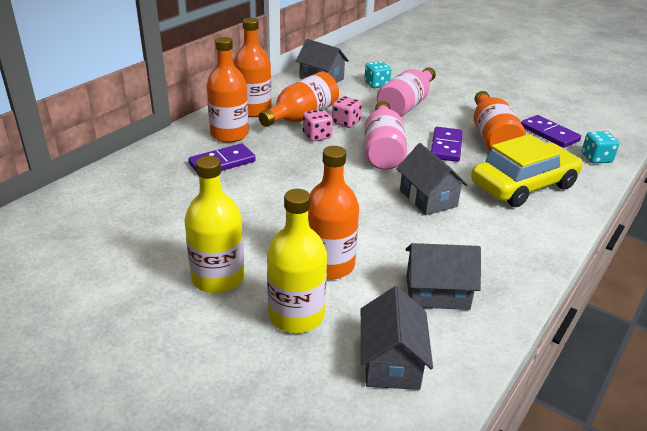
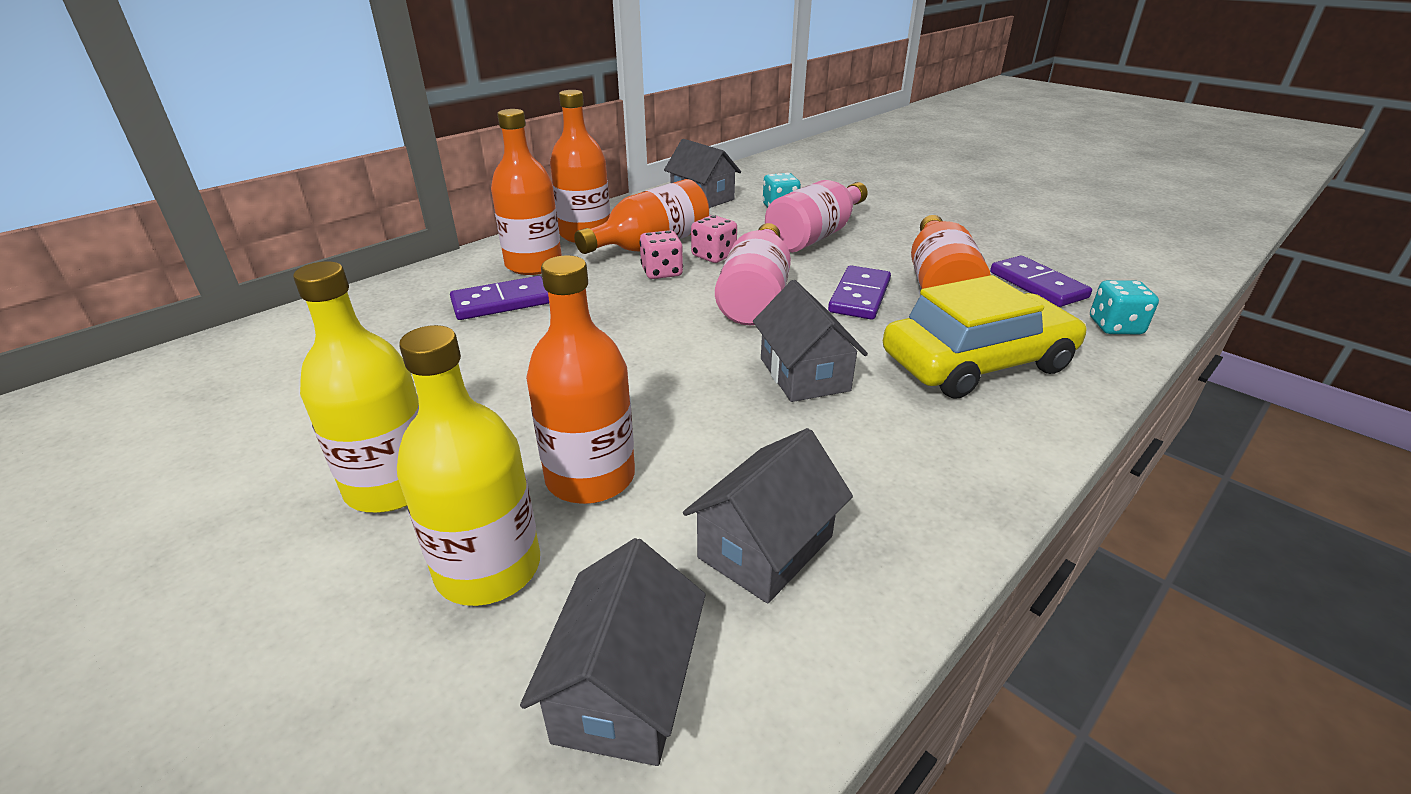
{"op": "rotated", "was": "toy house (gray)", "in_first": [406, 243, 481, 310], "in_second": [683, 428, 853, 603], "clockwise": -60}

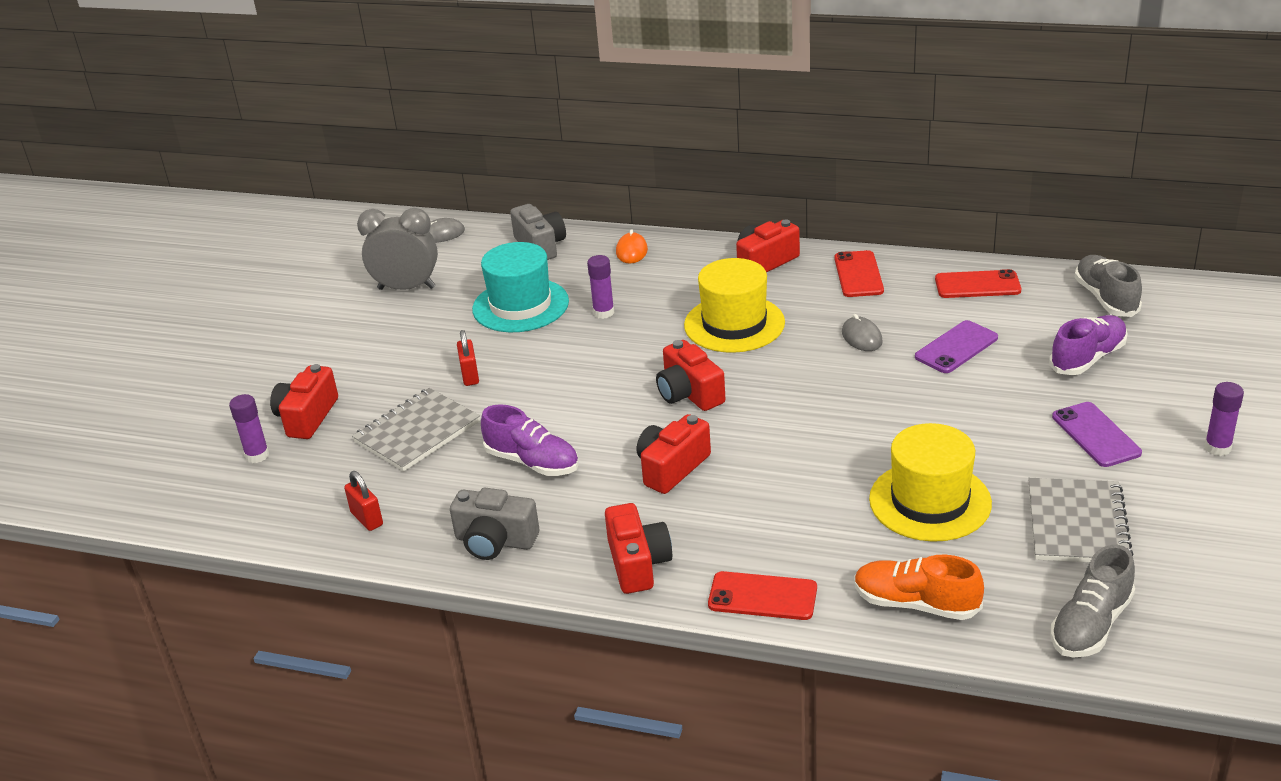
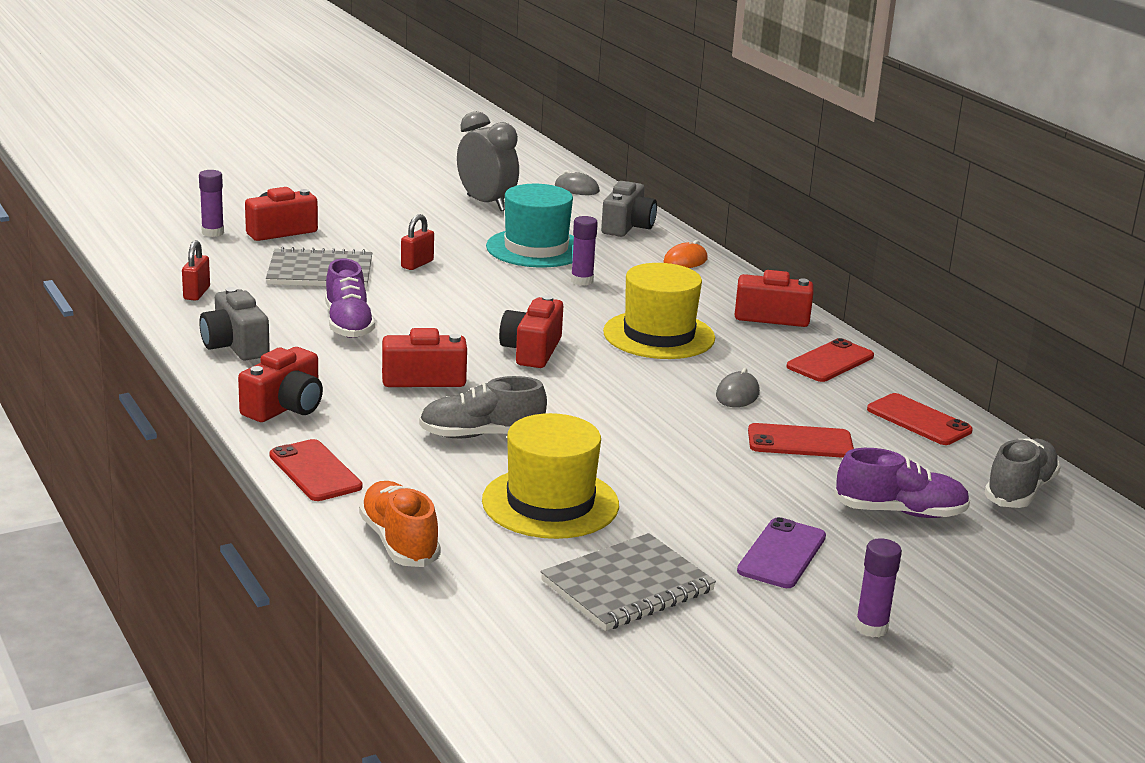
{"op": "repainted", "was": "smartphone (purple)", "now": "smartphone (scarlet)", "in_first": [915, 320, 998, 373], "in_second": [748, 423, 854, 458]}
{"op": "shifted", "was": "shoe (gray)", "in_first": [1050, 545, 1135, 658], "in_second": [419, 376, 547, 438]}

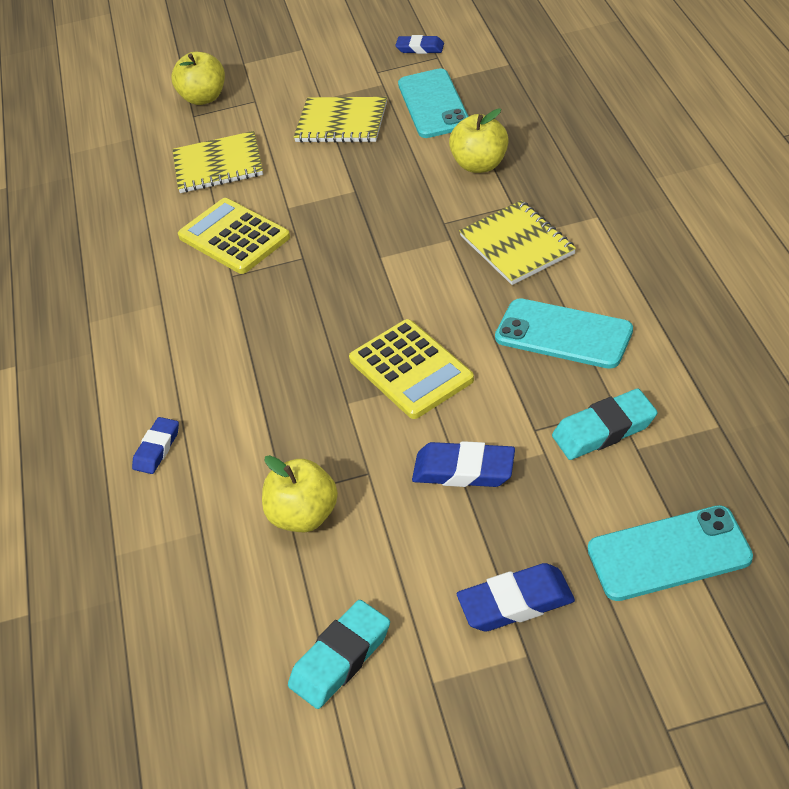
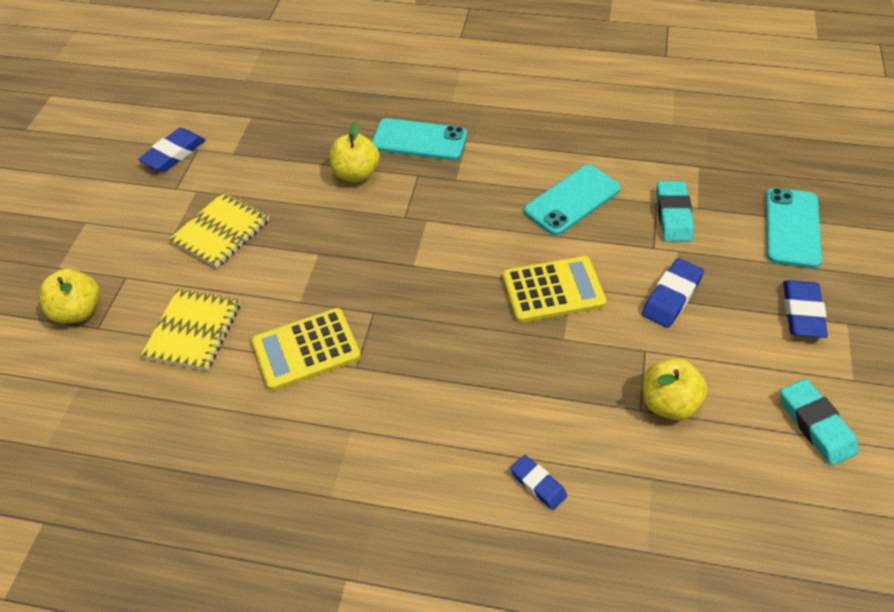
{"op": "scaled", "was": "gum eraser (blue)", "in_first": [395, 35, 444, 54], "in_second": [138, 128, 205, 172], "ratio": 1.54}
{"op": "shifted", "was": "smartphone (turquoise)", "in_first": [398, 68, 469, 138], "in_second": [372, 118, 467, 160]}
{"op": "gone", "was": "exercise book (yellow)", "in_first": [459, 200, 576, 285]}

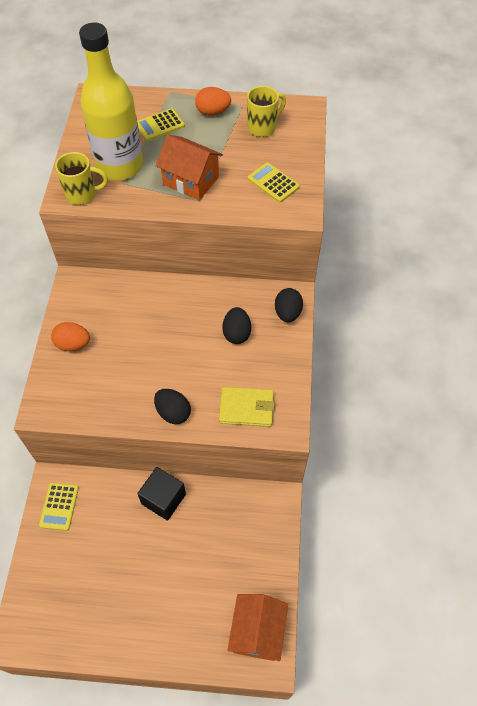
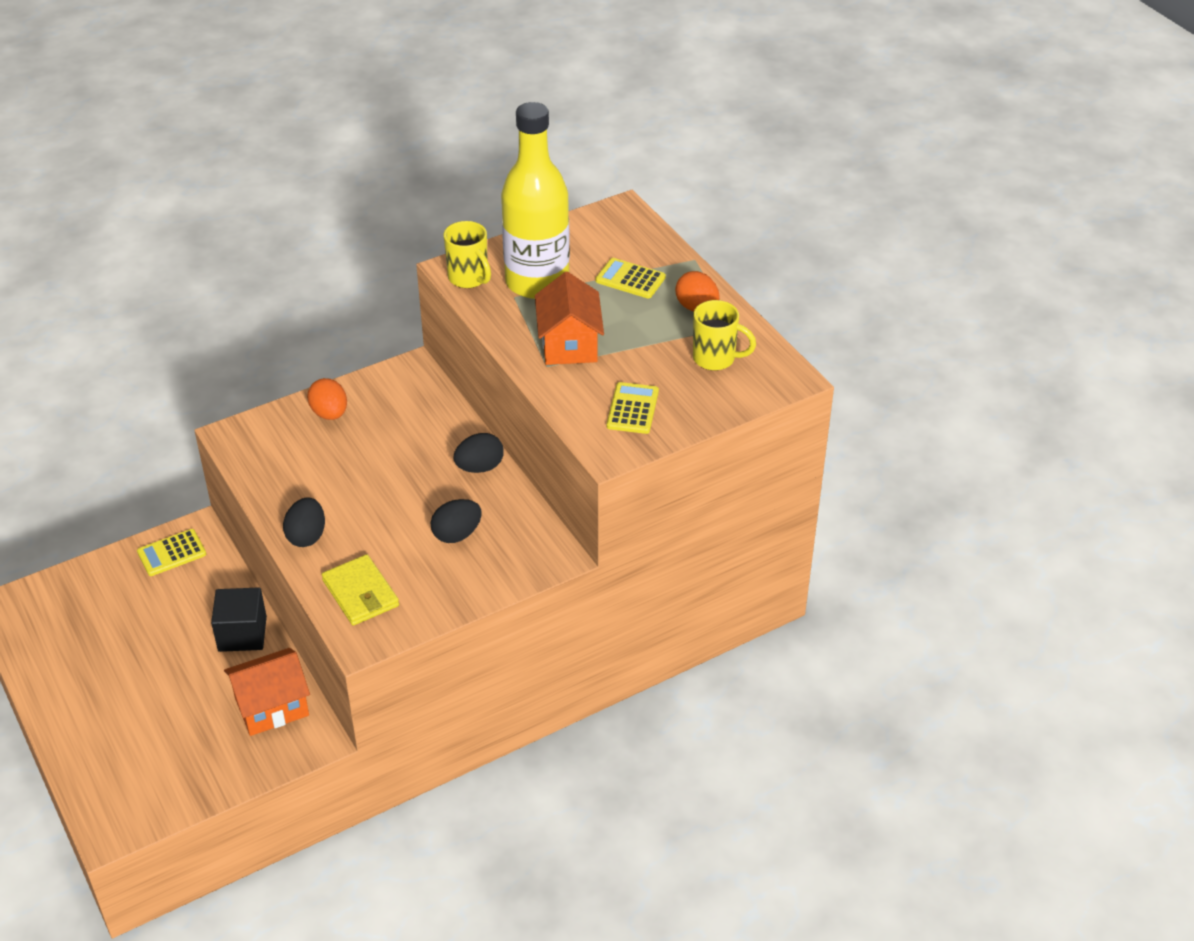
{"op": "shifted", "was": "toy house (orange)", "in_first": [227, 594, 288, 661], "in_second": [224, 648, 310, 736]}
{"op": "shifted", "was": "egg (black)", "in_first": [275, 288, 303, 322], "in_second": [453, 433, 504, 473]}

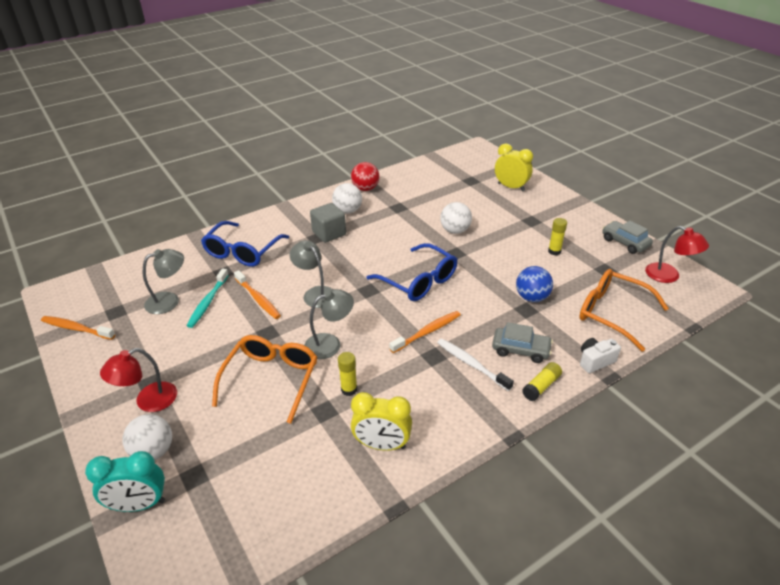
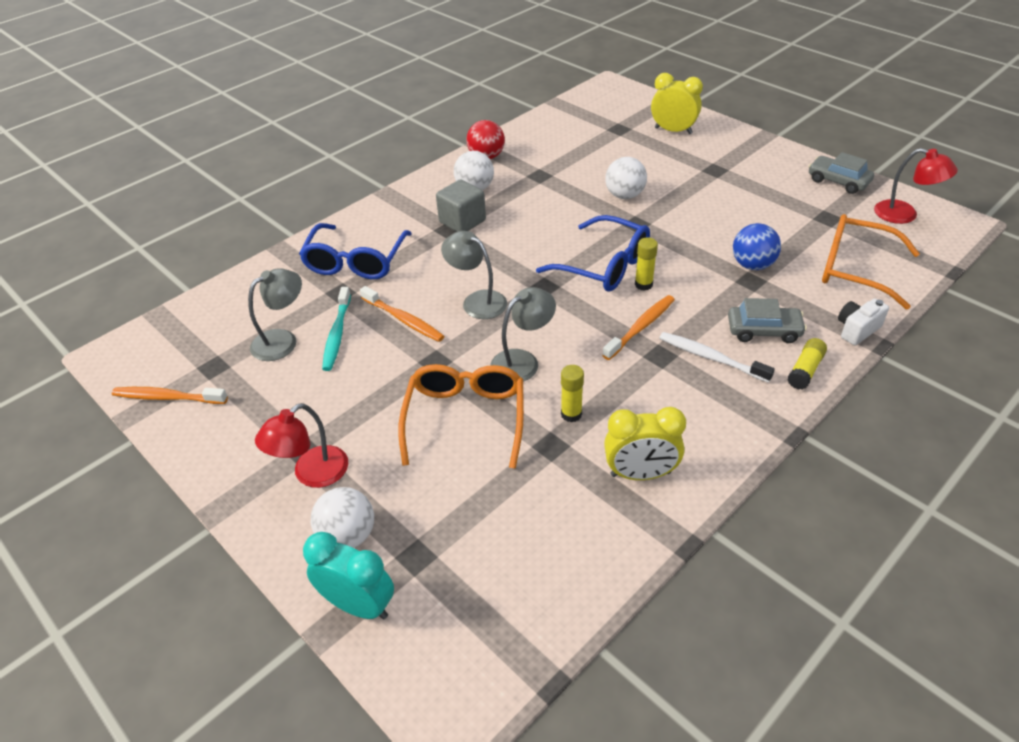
{"op": "rotated", "was": "bedside clock (turquoise)", "in_first": [85, 451, 165, 512], "in_second": [303, 532, 394, 619], "clockwise": -135}
{"op": "shifted", "was": "glue stick (yellow)", "in_first": [548, 218, 567, 255], "in_second": [635, 237, 658, 291]}

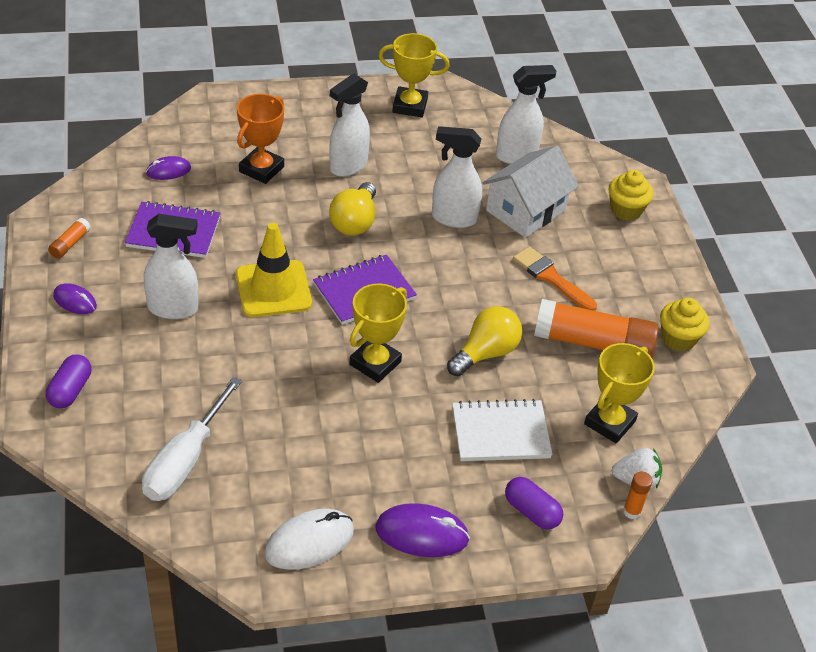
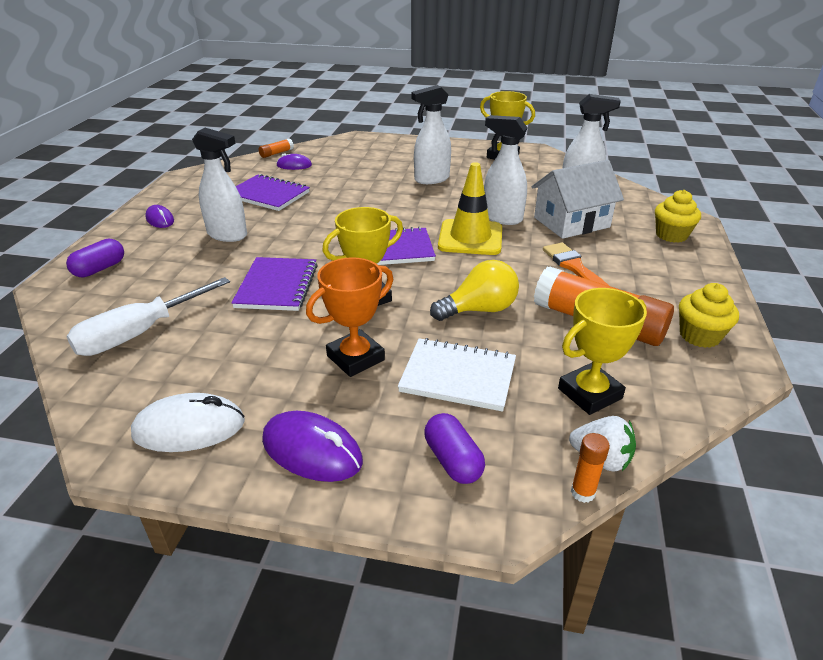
{"op": "shifted", "was": "glue stick (orange)", "in_first": [48, 218, 90, 259], "in_second": [259, 138, 294, 158]}
{"op": "shifted", "was": "safety cone (yellow)", "in_first": [236, 223, 312, 317], "in_second": [438, 162, 502, 255]}
{"op": "shifted", "was": "prize cup (orange)", "in_first": [237, 94, 284, 184], "in_second": [306, 257, 393, 377]}
{"op": "gone", "was": "light bulb (yellow)", "in_first": [329, 182, 376, 236]}
{"op": "new", "now": "exercise book (purple)", "in_second": [231, 257, 318, 311]}

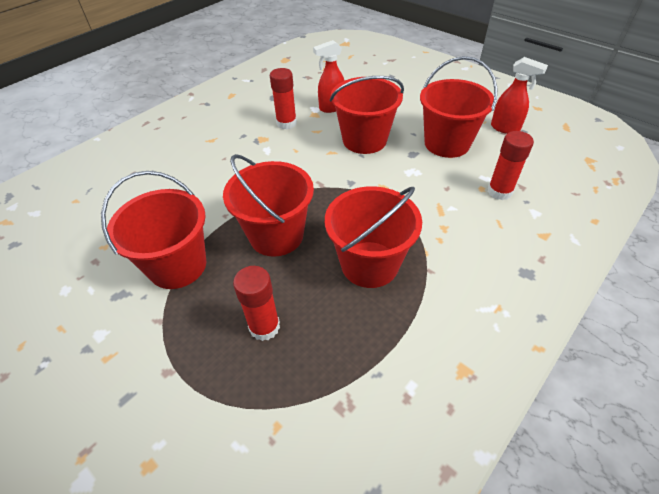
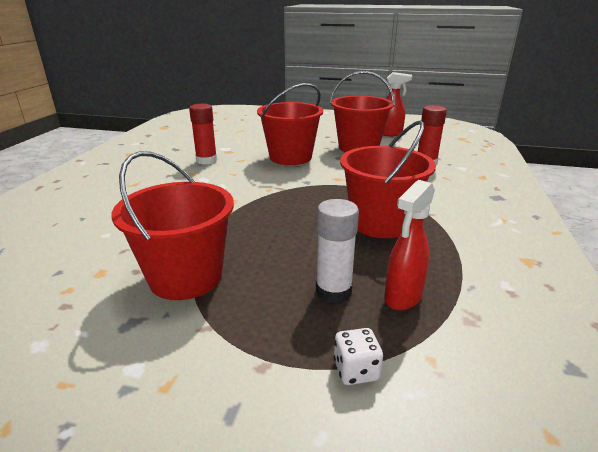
{"op": "gone", "was": "pail (scarlet)", "in_first": [223, 154, 314, 257]}
{"op": "repainted", "was": "glue stick (scarlet)", "now": "glue stick (pure white)", "in_first": [233, 266, 280, 341], "in_second": [316, 199, 359, 303]}
{"op": "shifted", "was": "sprayer (scarlet)", "in_first": [313, 40, 345, 113], "in_second": [384, 180, 435, 310]}
{"op": "new", "now": "game die (pure white)", "in_second": [334, 328, 383, 385]}

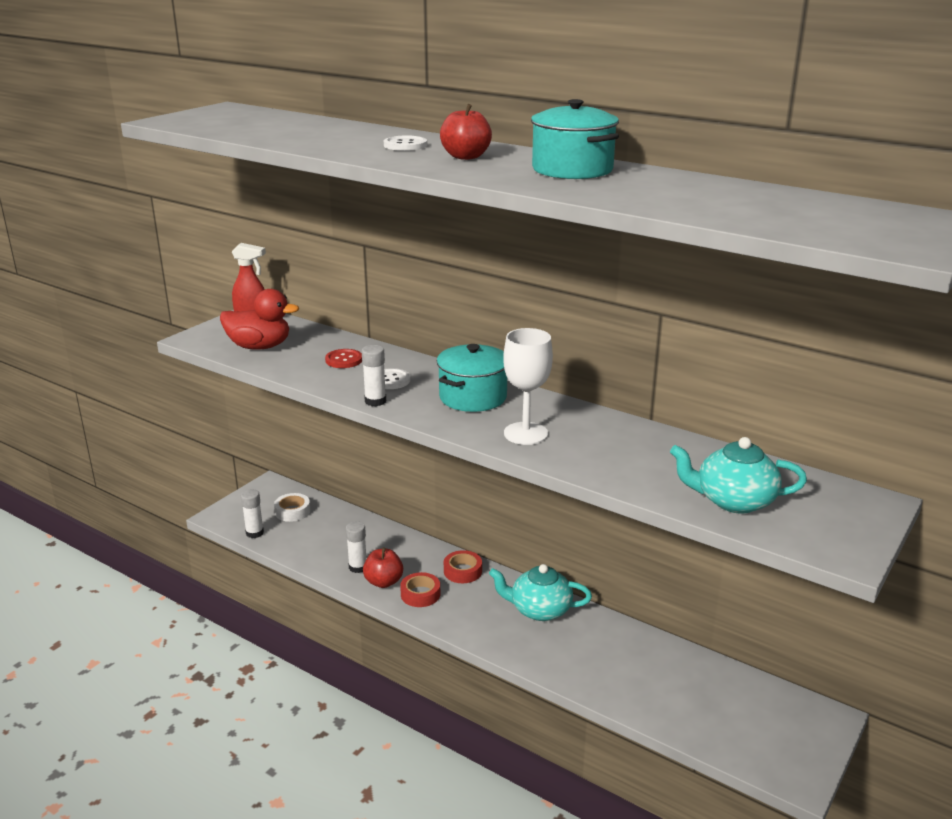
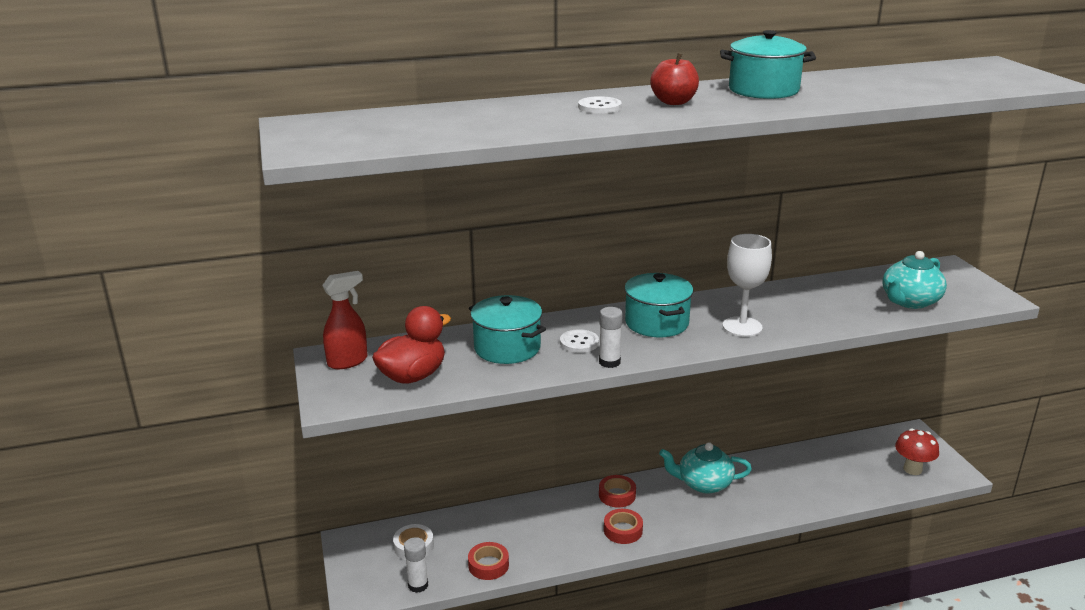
{"op": "swapped", "was": "button (scarlet)", "now": "pot (turquoise)", "in_first": [325, 349, 362, 368], "in_second": [469, 295, 546, 364]}
{"op": "gone", "was": "glue stick (pure white)", "in_first": [346, 521, 366, 573]}
{"op": "gone", "was": "apple fruit (scarlet)", "in_first": [363, 548, 403, 588]}
{"op": "rotated", "was": "teapot (turquoise)", "in_first": [489, 564, 592, 621], "in_second": [659, 442, 752, 494], "clockwise": 45}
{"op": "new", "now": "sticky tape (scarlet)", "in_second": [468, 542, 509, 580]}
{"op": "new", "now": "toadstool (scarlet)", "in_second": [895, 428, 939, 475]}

